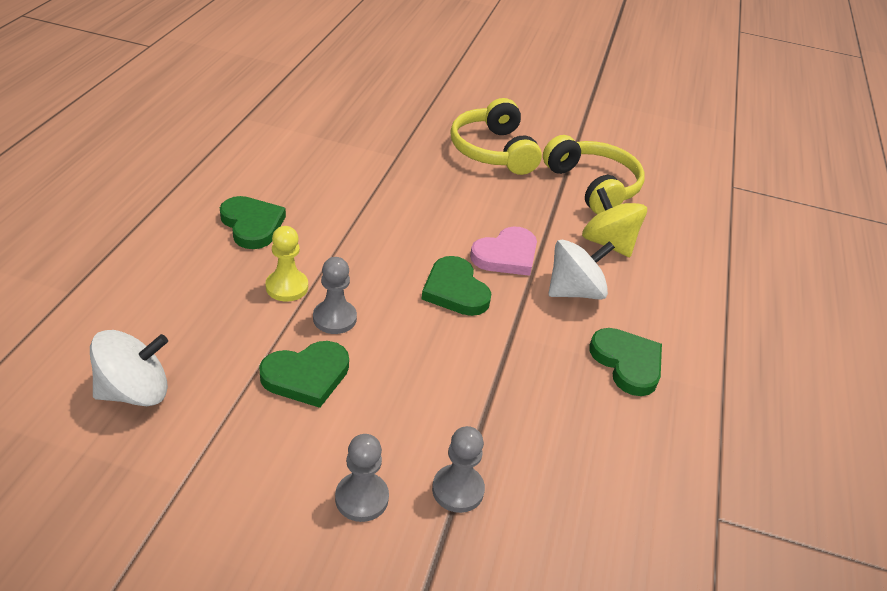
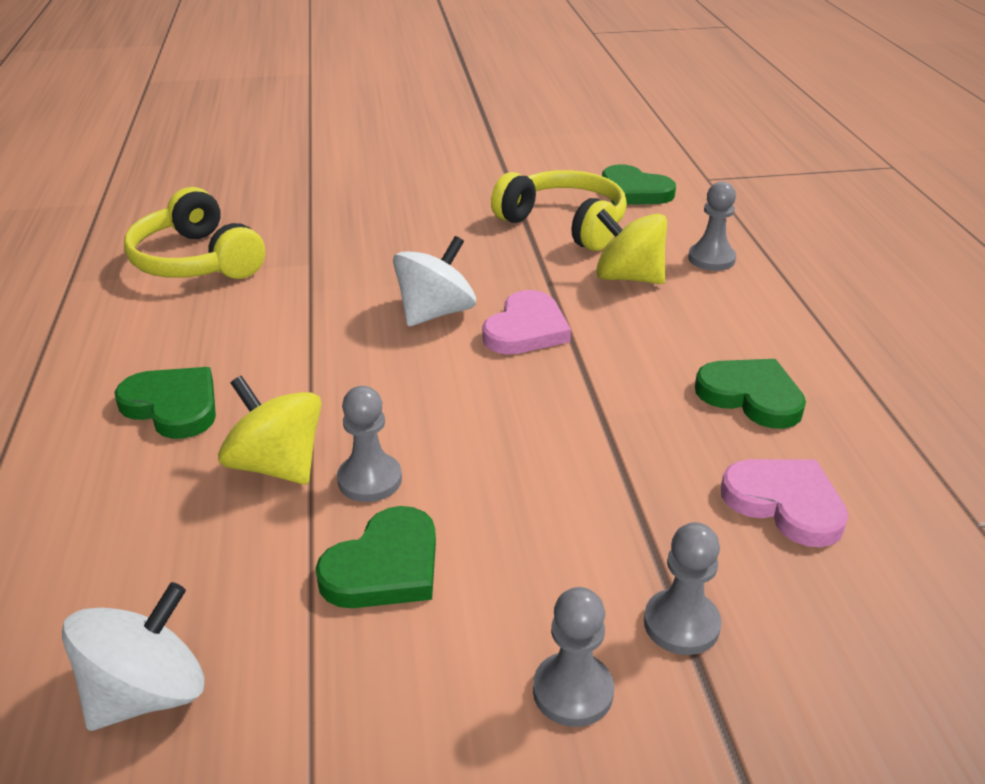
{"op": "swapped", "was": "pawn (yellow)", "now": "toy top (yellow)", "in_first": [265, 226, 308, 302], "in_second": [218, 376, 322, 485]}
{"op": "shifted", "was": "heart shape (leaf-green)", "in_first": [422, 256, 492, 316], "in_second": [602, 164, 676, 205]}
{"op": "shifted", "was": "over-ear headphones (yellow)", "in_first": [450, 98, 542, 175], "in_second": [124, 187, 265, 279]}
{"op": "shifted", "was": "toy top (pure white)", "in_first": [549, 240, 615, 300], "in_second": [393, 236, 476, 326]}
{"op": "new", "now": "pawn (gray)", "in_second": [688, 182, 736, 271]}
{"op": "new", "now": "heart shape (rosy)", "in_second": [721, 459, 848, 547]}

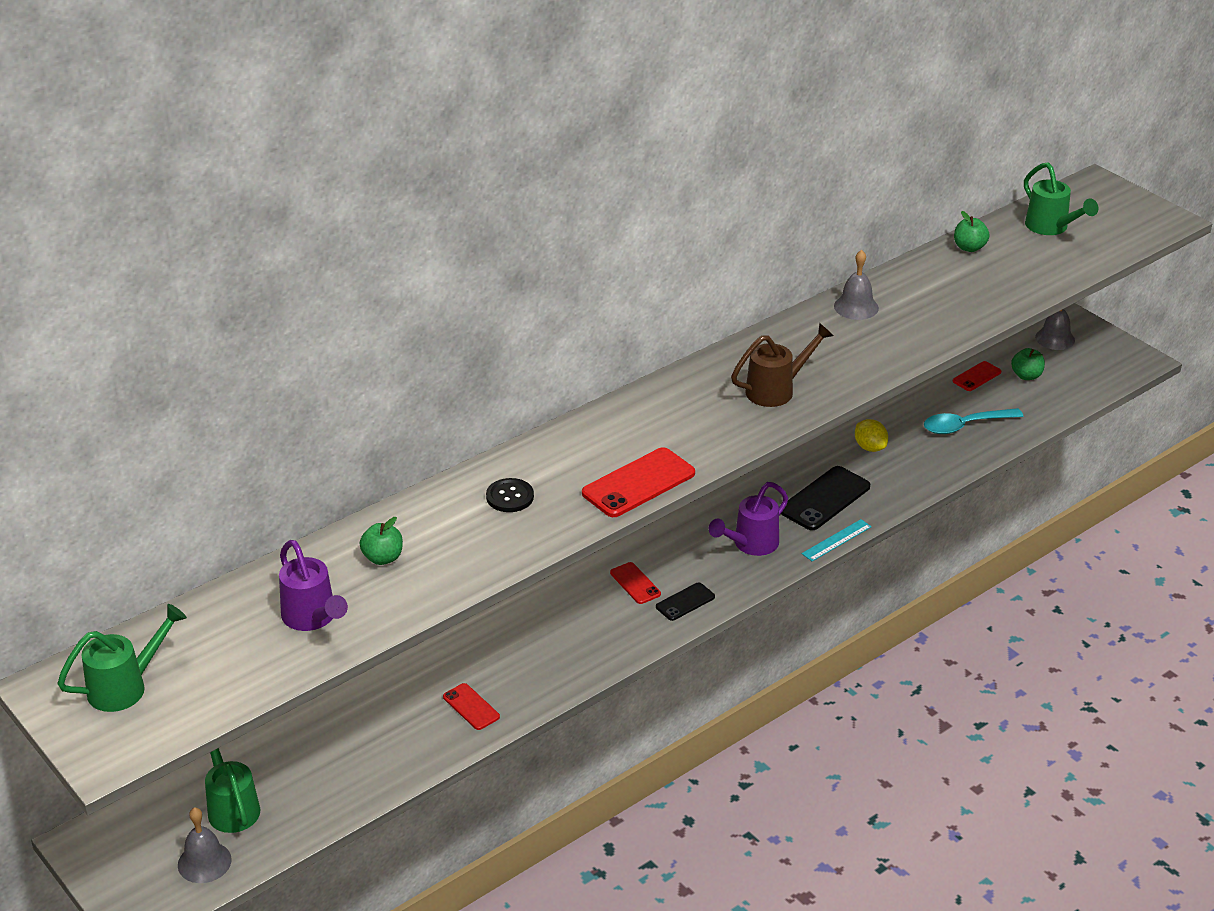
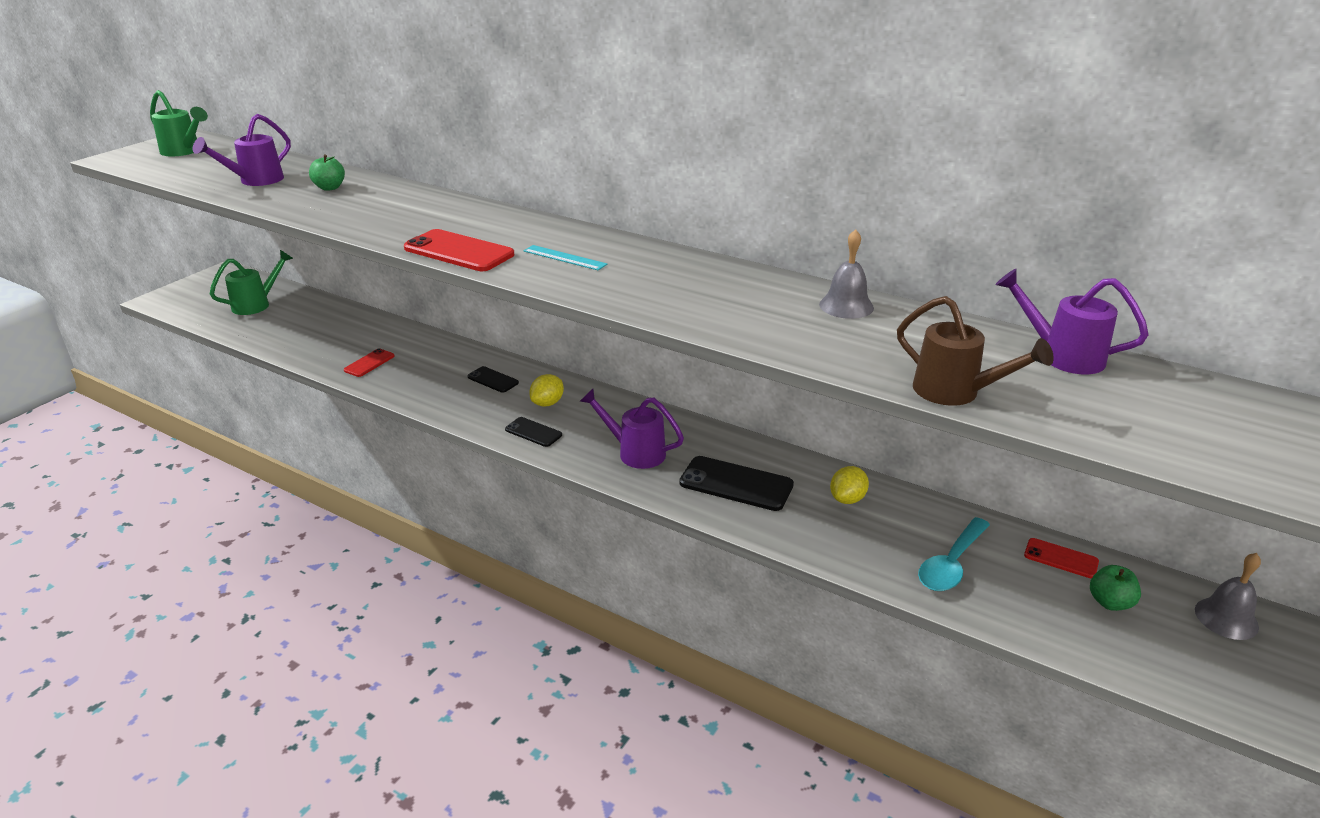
{"op": "gone", "was": "hand bell (gray)", "in_first": [178, 807, 232, 883]}
{"op": "gone", "was": "button (black)", "in_first": [486, 478, 534, 512]}
{"op": "swapped", "was": "smartphone (scarlet)", "now": "lemon (yellow)", "in_first": [610, 562, 661, 604], "in_second": [529, 374, 564, 407]}
{"op": "shifted", "was": "watering pot (russet)", "in_first": [731, 323, 834, 407], "in_second": [897, 296, 1054, 406]}
{"op": "shifted", "was": "measuring stick (turquoise)", "in_first": [802, 519, 872, 561], "in_second": [523, 245, 607, 270]}
{"op": "rotated", "was": "spoon (turquoise)", "in_first": [924, 408, 1023, 434], "in_second": [918, 517, 990, 591], "clockwise": -105}
{"op": "swapped", "was": "apple fruit (leaf-green)", "now": "watering pot (purple)", "in_first": [954, 211, 989, 252], "in_second": [995, 269, 1149, 374]}
{"op": "gone", "was": "watering pot (leaf-green)", "in_first": [1024, 162, 1098, 235]}
{"op": "new", "now": "smartphone (black)", "in_second": [467, 366, 519, 393]}

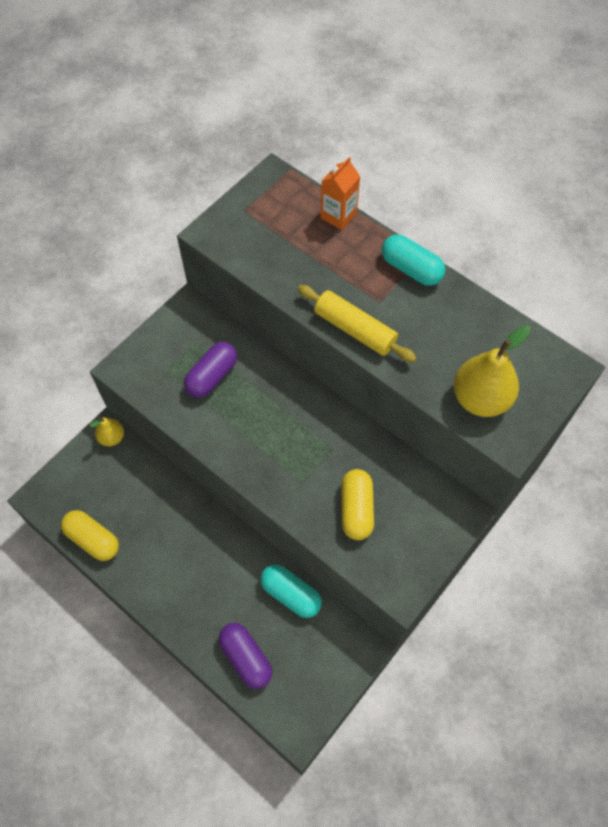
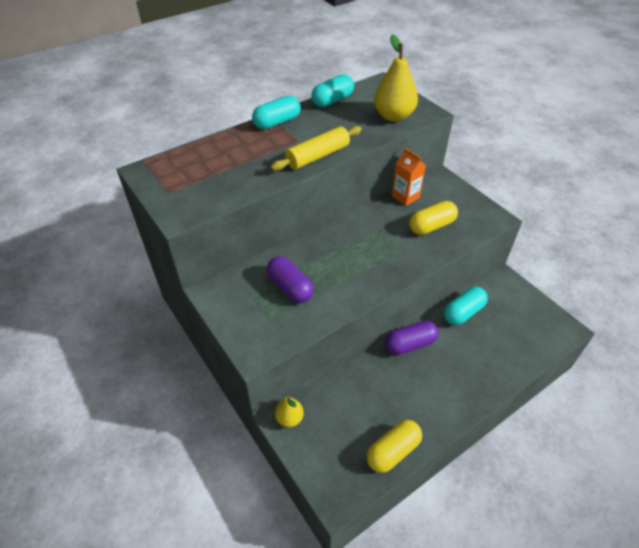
{"op": "shifted", "was": "capsule (purple)", "in_first": [219, 623, 272, 689], "in_second": [385, 321, 438, 355]}
{"op": "shifted", "was": "milk carton (orange)", "in_first": [321, 157, 360, 230], "in_second": [392, 148, 426, 206]}
{"op": "rotated", "was": "capsule (yellow)", "in_first": [341, 469, 374, 540], "in_second": [409, 201, 458, 235], "clockwise": -45}
{"op": "new", "now": "capsule (turquoise)", "in_second": [311, 74, 354, 107]}

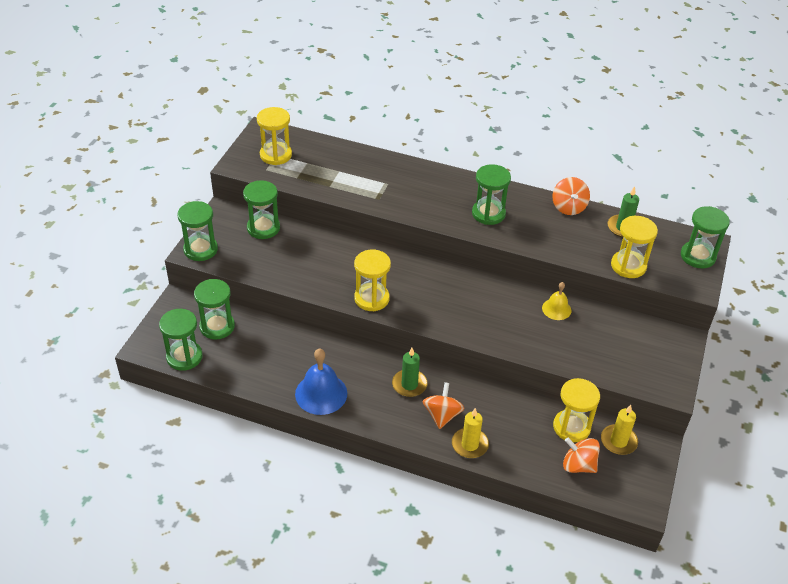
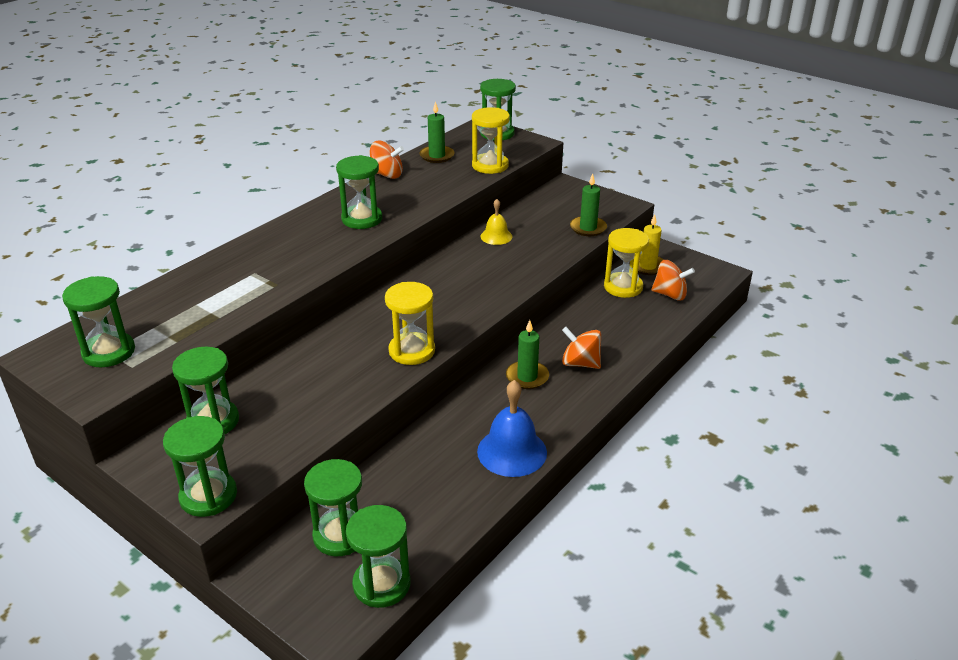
{"op": "repainted", "was": "sandglass (yellow)", "now": "sandglass (leaf-green)", "in_first": [257, 107, 292, 165], "in_second": [62, 276, 135, 367]}
{"op": "gone", "was": "candle (yellow)", "in_first": [452, 408, 489, 458]}
{"op": "rotated", "was": "toy top (orange)", "in_first": [563, 437, 600, 473], "in_second": [651, 260, 695, 301], "clockwise": -120}
{"op": "new", "now": "candle (leaf-green)", "in_second": [570, 174, 607, 236]}

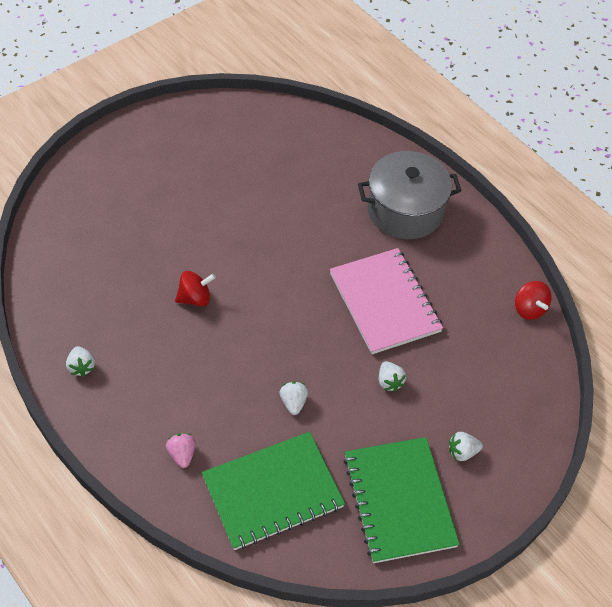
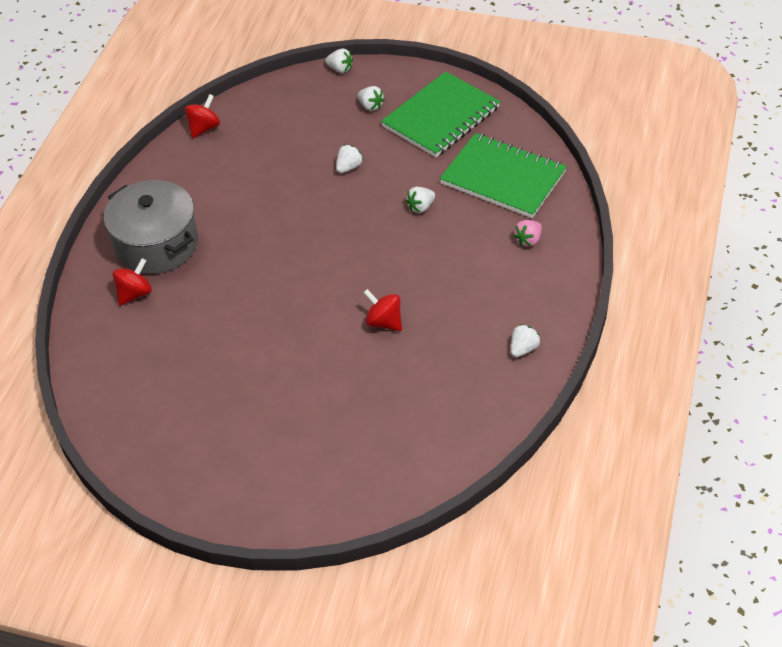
{"op": "gone", "was": "exercise book (rosy)", "in_first": [330, 248, 443, 354]}
{"op": "new", "now": "toy top (scarlet)", "in_second": [113, 258, 152, 306]}
{"op": "new", "now": "strawberry (pure white)", "in_second": [325, 48, 353, 73]}

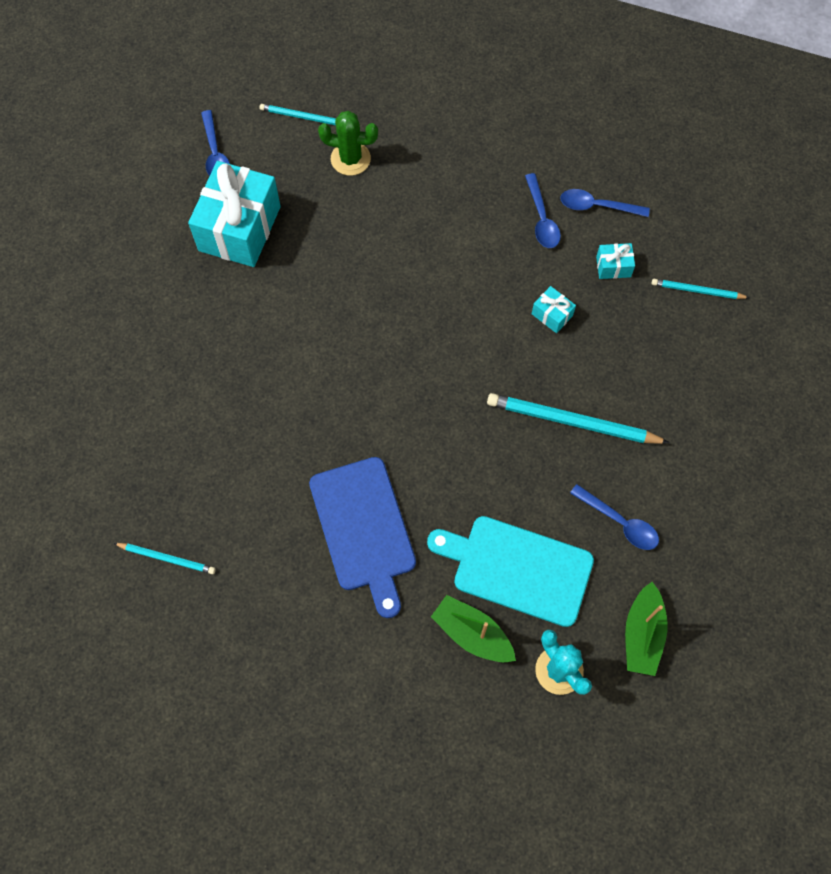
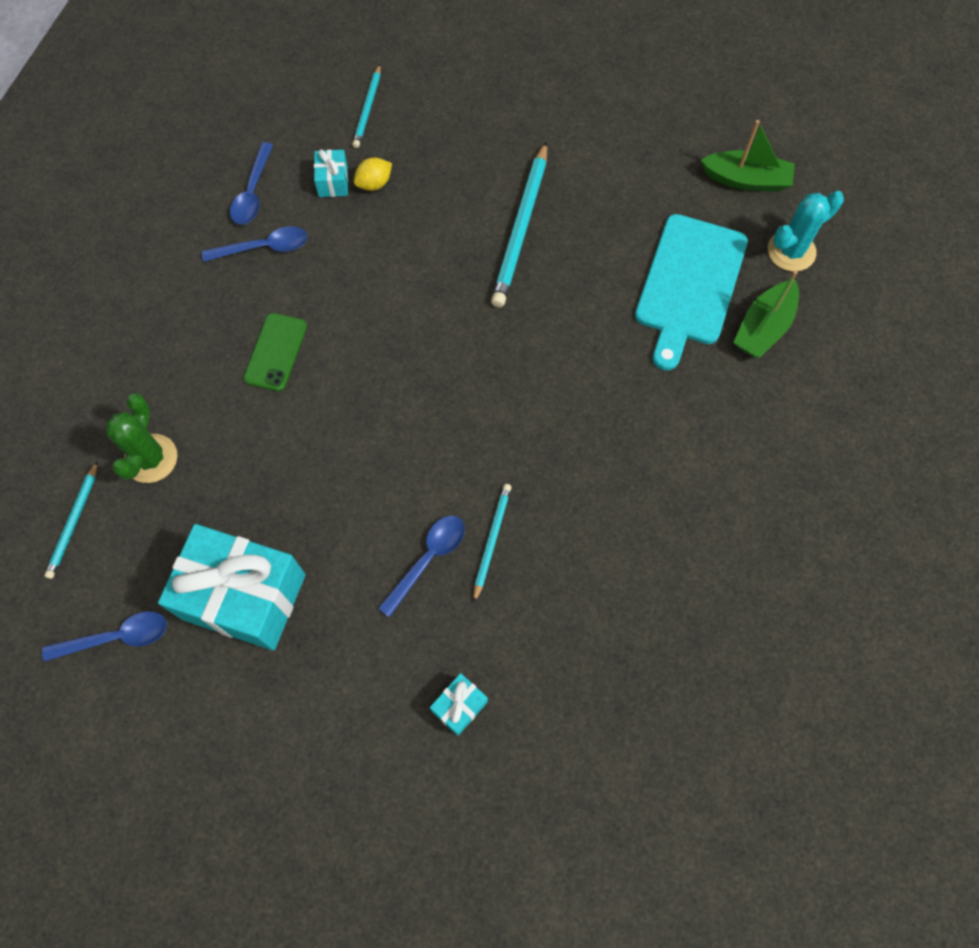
{"op": "shifted", "was": "wooden pencil (turquoise)", "in_first": [113, 543, 216, 574], "in_second": [473, 484, 512, 602]}
{"op": "gone", "was": "chopping board (blue)", "in_first": [309, 457, 416, 618]}
{"op": "shifted", "was": "gift (turquoise)", "in_first": [532, 286, 576, 333], "in_second": [430, 673, 488, 736]}
{"op": "shifted", "was": "spoon (blue)", "in_first": [570, 484, 659, 550], "in_second": [378, 516, 465, 617]}
{"op": "new", "now": "smartphone (leaf-green)", "in_second": [243, 313, 307, 391]}
{"op": "new", "now": "lemon (yellow)", "in_second": [354, 157, 392, 191]}

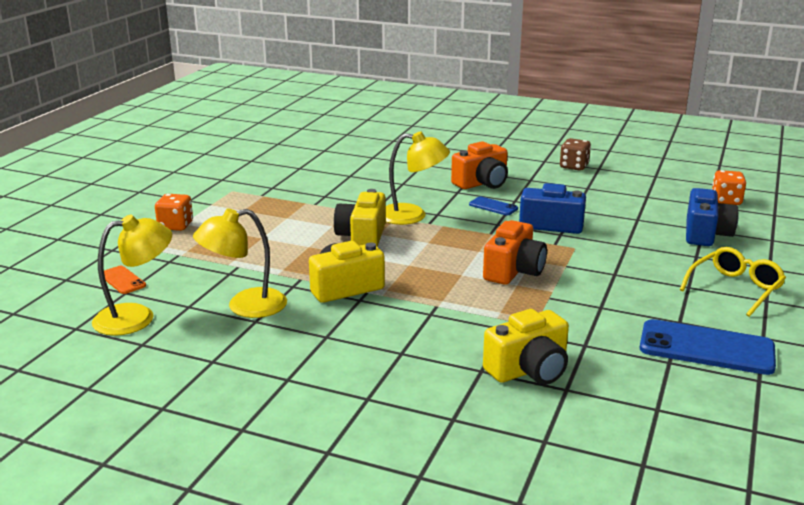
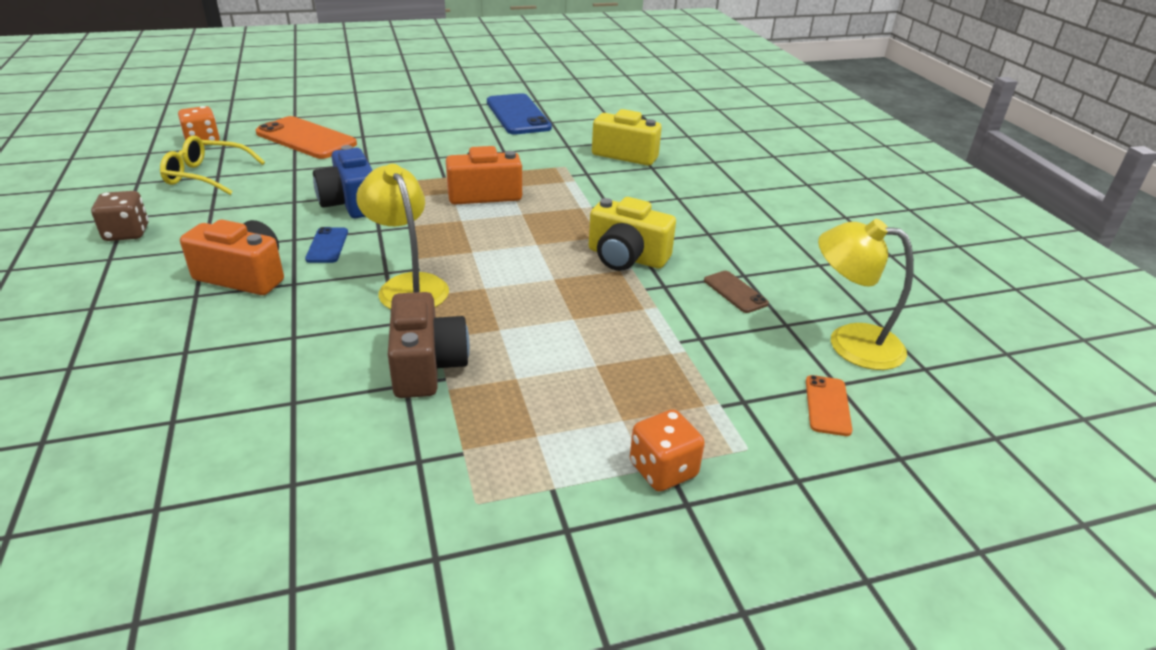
{"op": "swapped", "was": "reading lamp (yellow)", "now": "smartphone (russet)", "in_first": [193, 208, 287, 318], "in_second": [704, 271, 769, 313]}
{"op": "gone", "was": "photo camera (yellow)", "in_first": [334, 189, 386, 247]}
{"op": "shifted", "was": "eyeglasses (yellow)", "in_first": [680, 247, 786, 317], "in_second": [160, 136, 265, 195]}
{"op": "swapped", "was": "photo camera (blue)", "now": "smartphone (orange)", "in_first": [686, 188, 739, 246], "in_second": [256, 116, 357, 159]}
{"op": "new", "now": "photo camera (russet)", "in_second": [388, 292, 470, 398]}

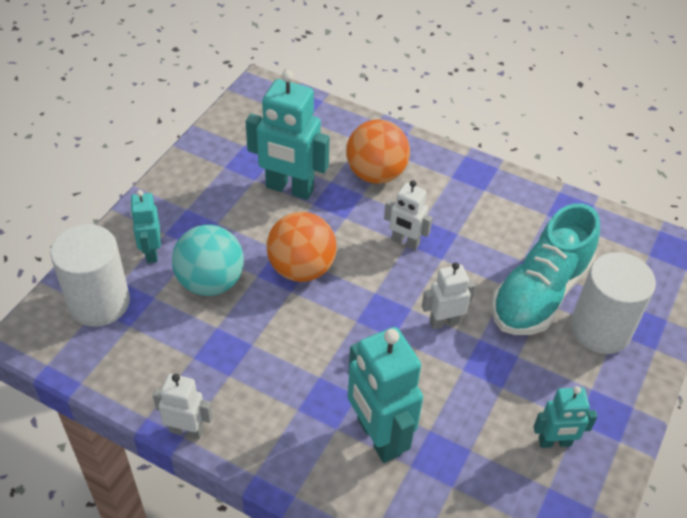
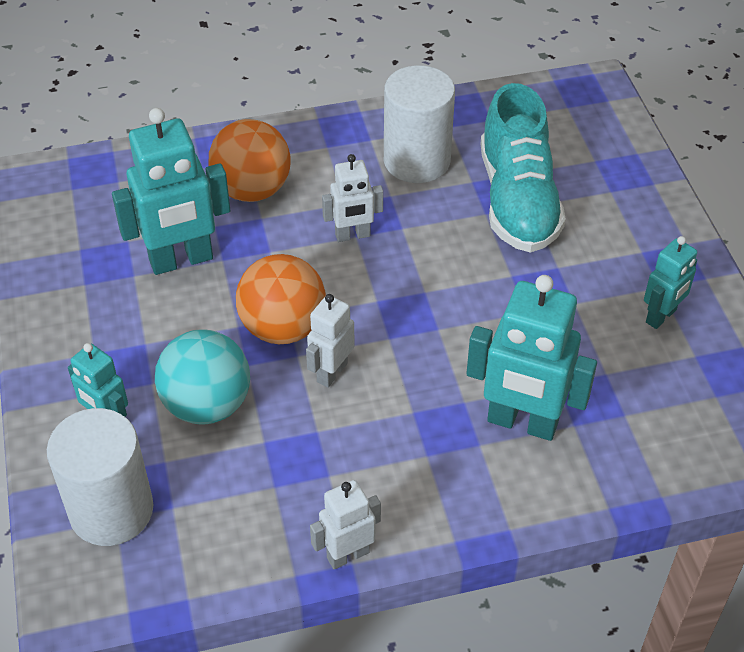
{"op": "shifted", "was": "toy robot (pure white)", "in_first": [422, 262, 476, 329], "in_second": [306, 294, 355, 388]}
{"op": "shifted", "was": "cylinder shape (pure white)", "in_first": [571, 252, 656, 354], "in_second": [384, 65, 455, 183]}

